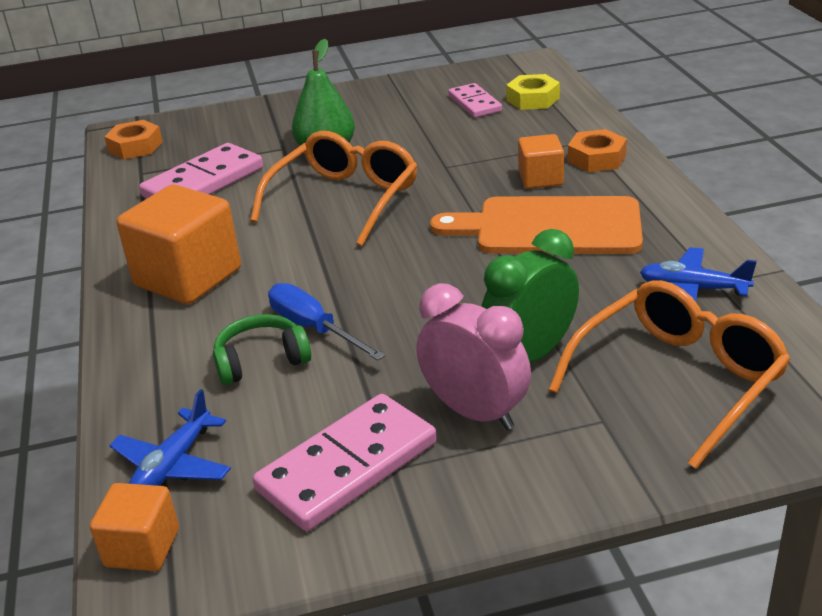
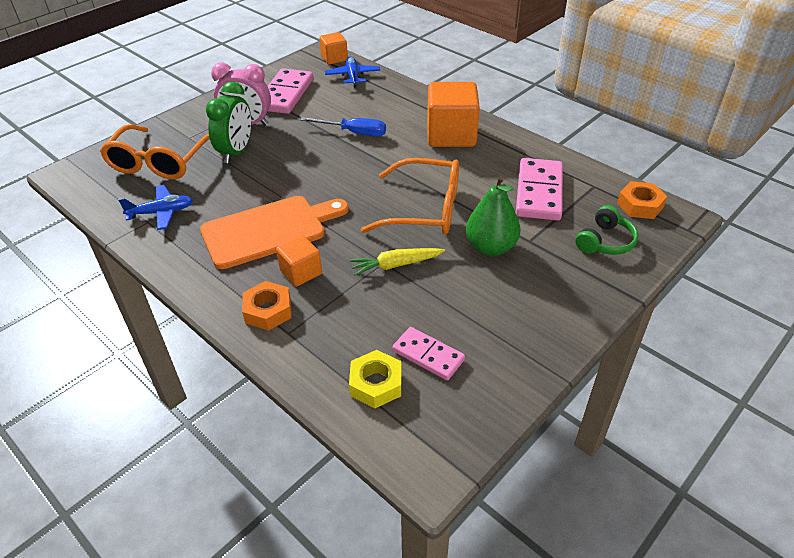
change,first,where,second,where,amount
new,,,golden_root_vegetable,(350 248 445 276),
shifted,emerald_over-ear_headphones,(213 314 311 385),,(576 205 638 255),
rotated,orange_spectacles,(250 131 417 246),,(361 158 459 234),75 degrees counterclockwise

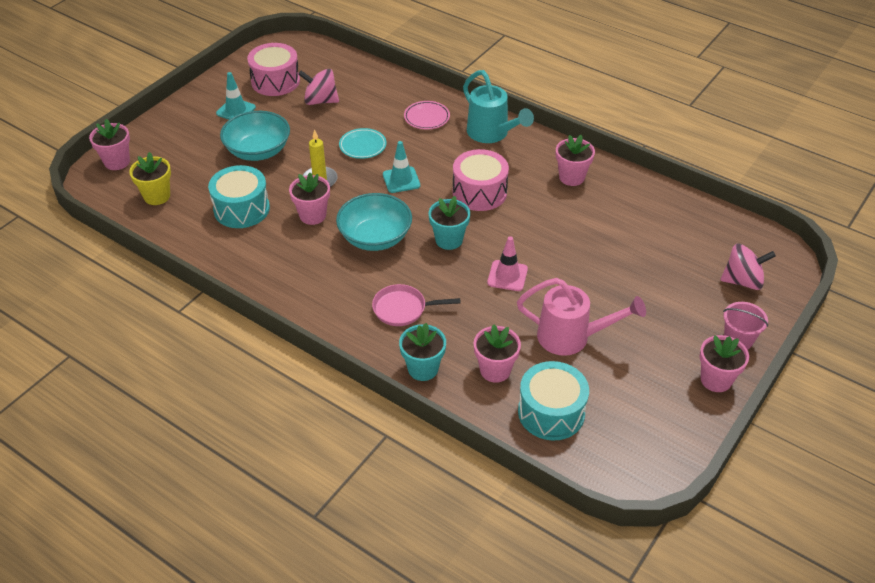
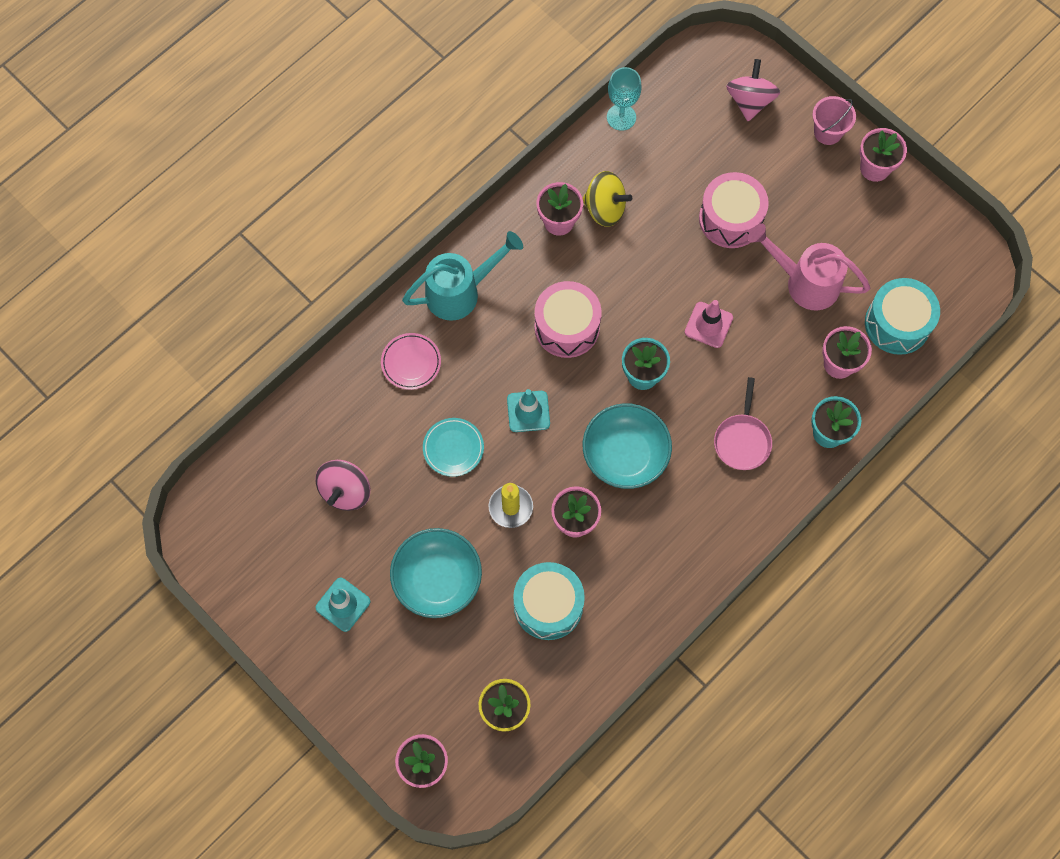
change,first,where,second,where,amount
new,,,golden_whirligig,(583 171 632 227),
new,,,aqua_goblet,(607 67 641 131),
shifted,rosy_snare_drum,(247 43 300 96),,(699 172 769 248),
rotated,rosy_watering_can,(517 278 646 356),,(748 224 870 311),90 degrees counterclockwise

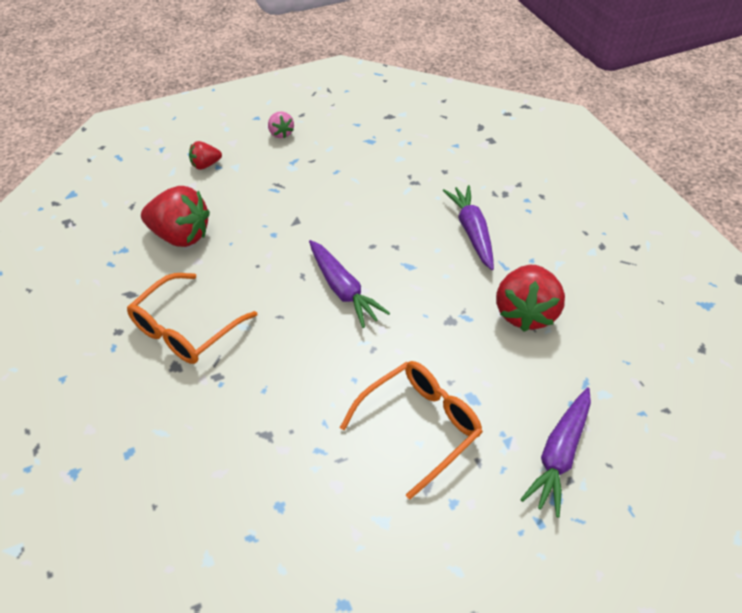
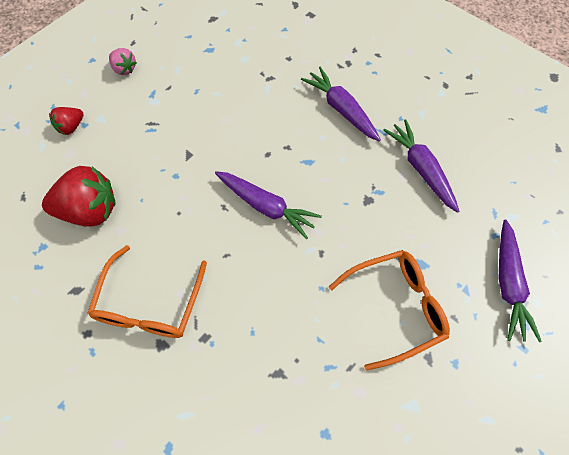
change,first,where,second,where,amount
swapped,crimson_toy_strawberry,(496 265 565 332),purple_root_vegetable,(383 119 460 213),
rotated,orange_spectacles,(340 361 483 499),,(329 250 450 371),45 degrees clockwise

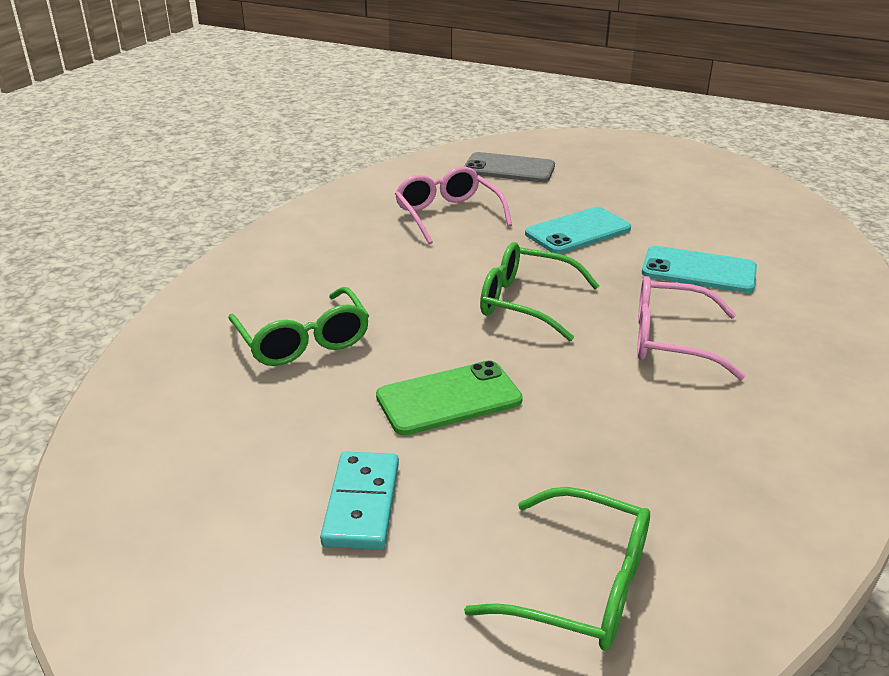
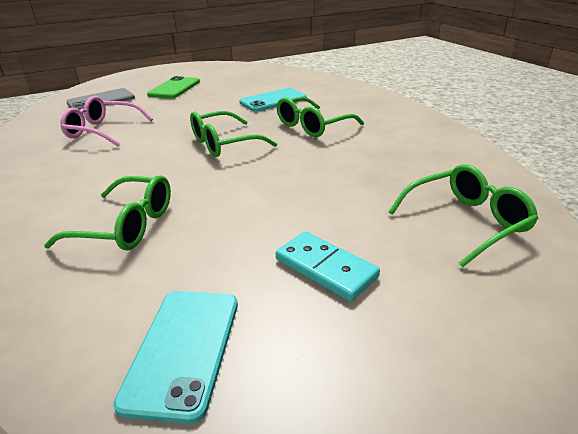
change,first,where,second,where,amount
shifted,emerald_smartphone,(376 360 523 435),,(147 76 200 98),
shifted,aqua_smartphone,(525 207 631 254),,(113 291 238 424),
repainted,rosy_spectacles,(637 276 745 380),emerald_spectacles,(277 97 364 137),

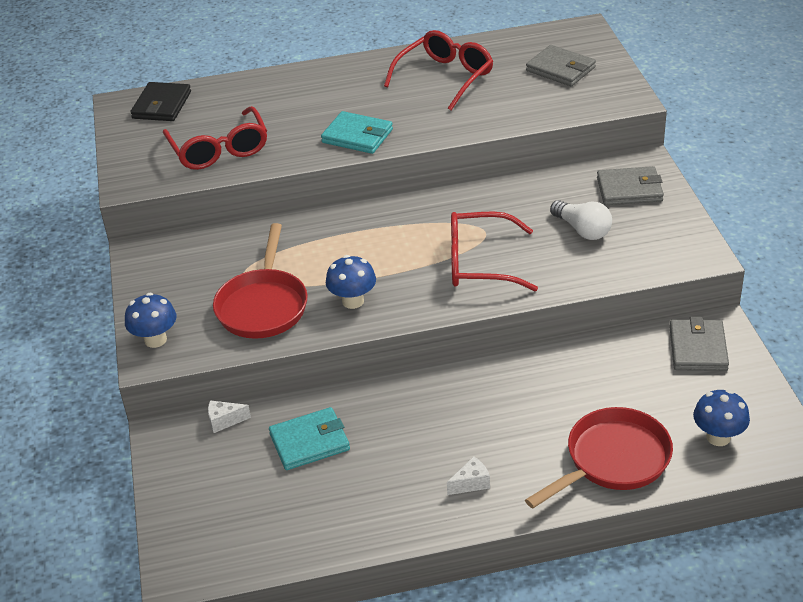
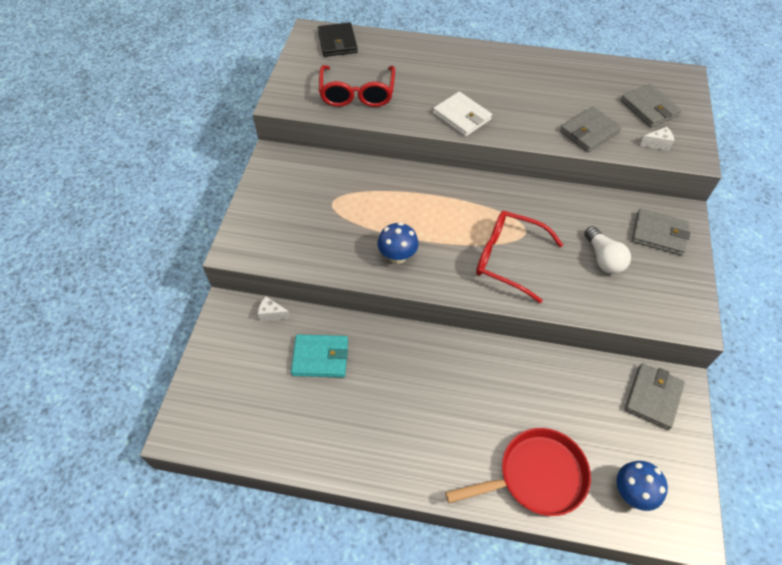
change,first,where,second,where,amount
gone,royal_blue_toadstool,(125 293 177 348),,,
gone,crimson_skillet,(213 223 308 339),,,
gone,crimson_spectacles,(384 30 493 111),,,
new,,,ash-grey_wallet,(560 107 622 152),
shifted,snow-white_cheese,(447 456 490 495),,(639 127 674 151),
repainted,aqua_wallet,(321 111 393 154),snow-white_wallet,(433 92 492 137),
rotated,black_wallet,(131 82 191 121),,(318 22 358 57),45 degrees counterclockwise

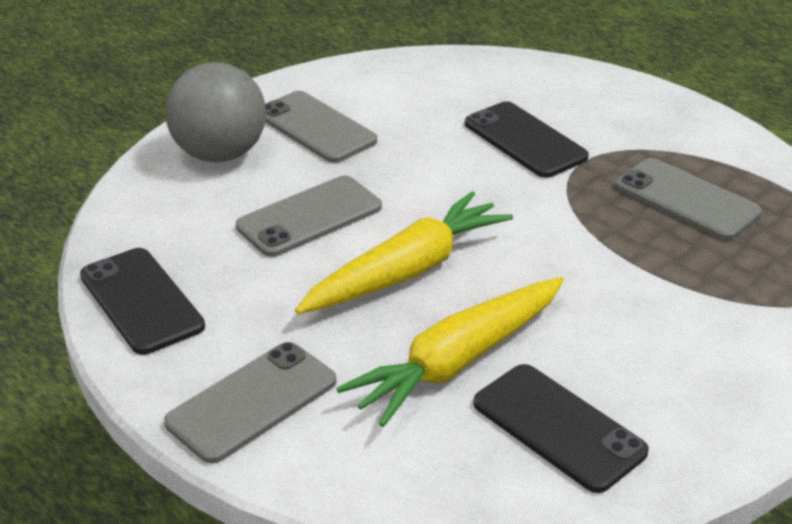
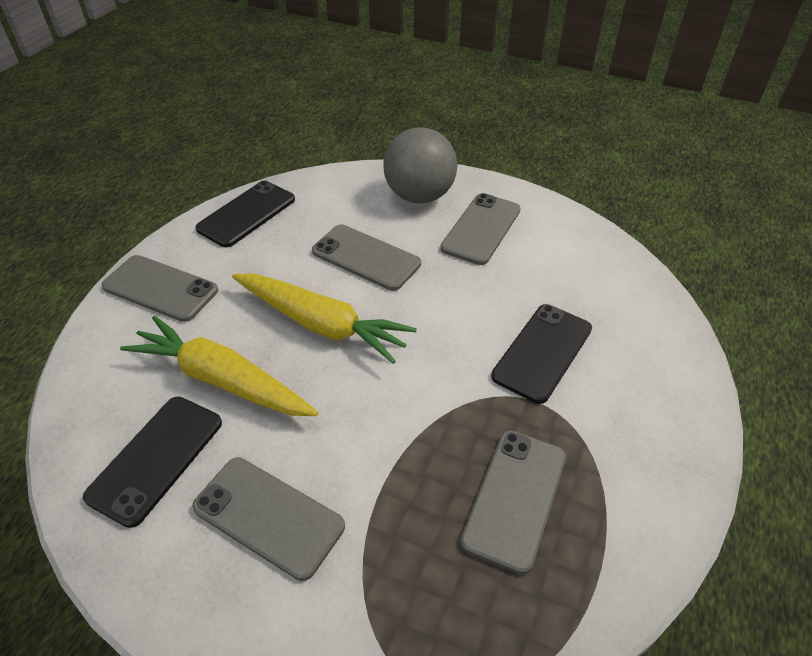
change,first,where,second,where,amount
new,,,ash-grey_smartphone,(192 457 345 581),

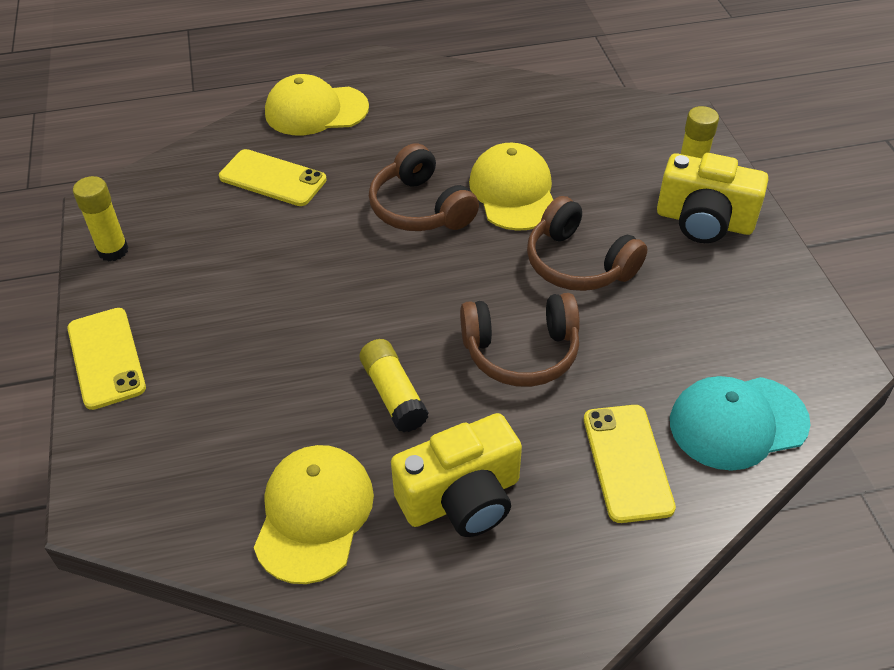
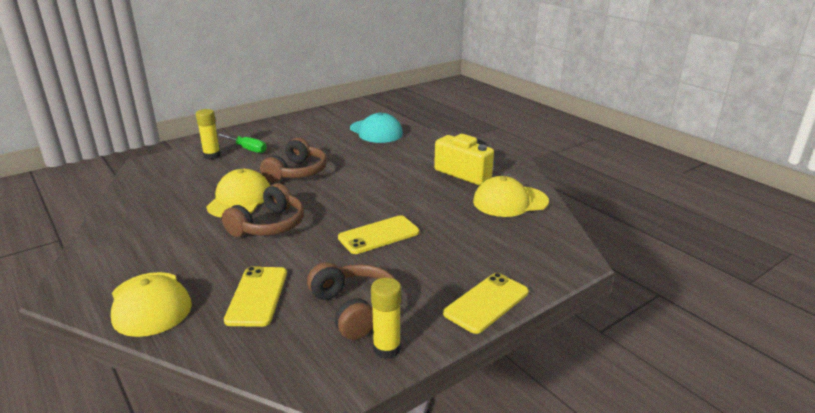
change,first,where,second,where,amount
gone,golden_glue_stick,(359 339 429 432),,,
shifted,brown_over-ear_headphones,(460 293 580 387),,(307 262 396 340),
shifted,golden_smartphone,(584 405 676 523),,(338 215 419 254),
swapped,golden_camera,(657 153 768 243),emerald_screwdriver,(217 133 267 153),
rotated,golden_cap,(469 143 553 231),,(206 169 270 218),135 degrees clockwise

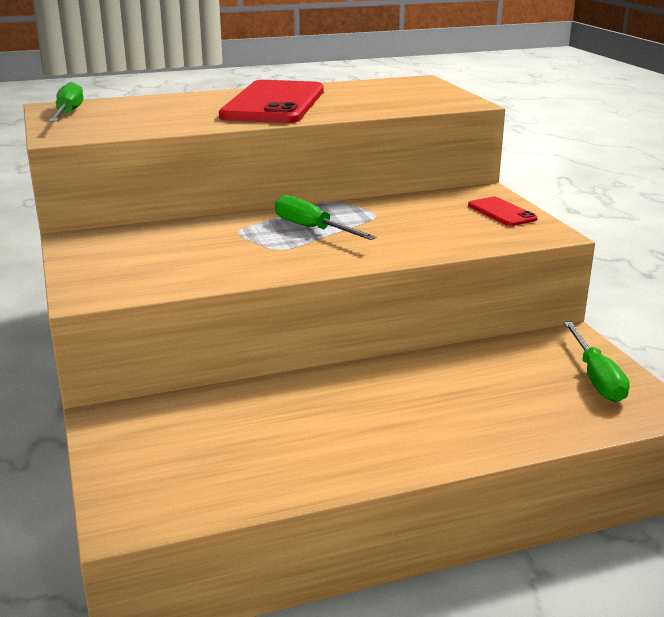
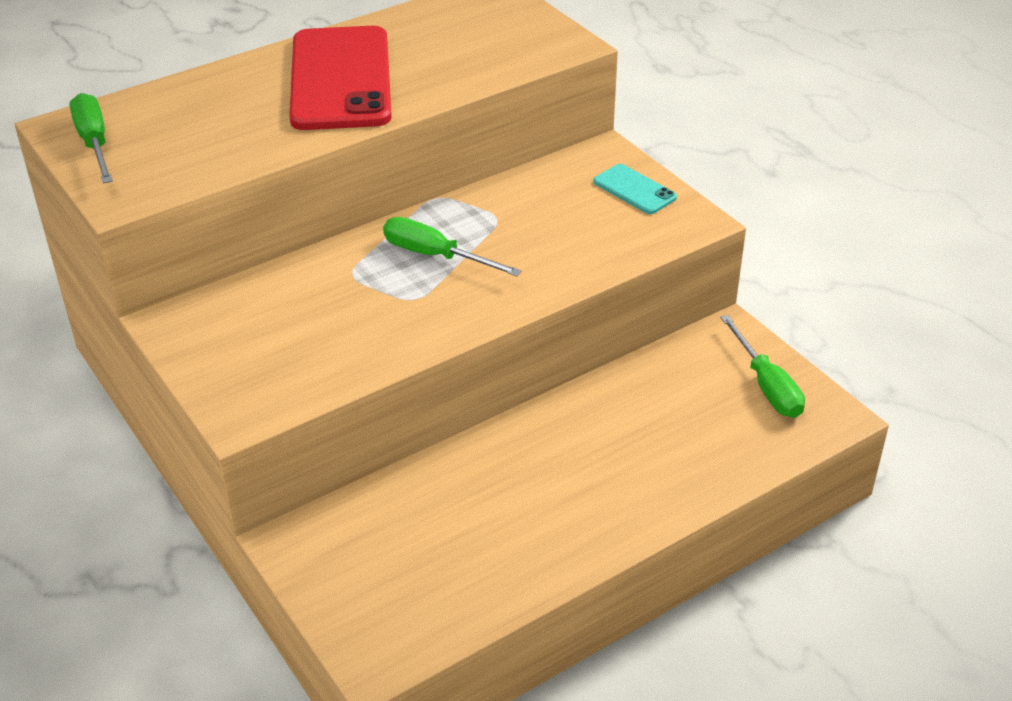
change,first,where,second,where,amount
repainted,crimson_smartphone,(468 197 538 226),aqua_smartphone,(594 164 677 214),

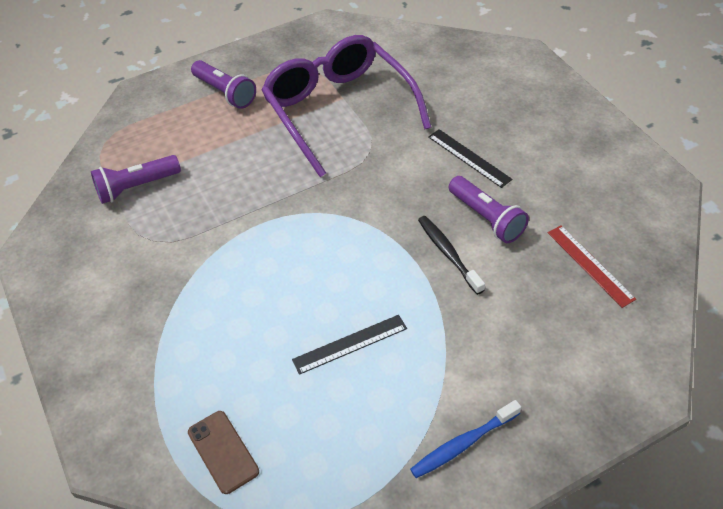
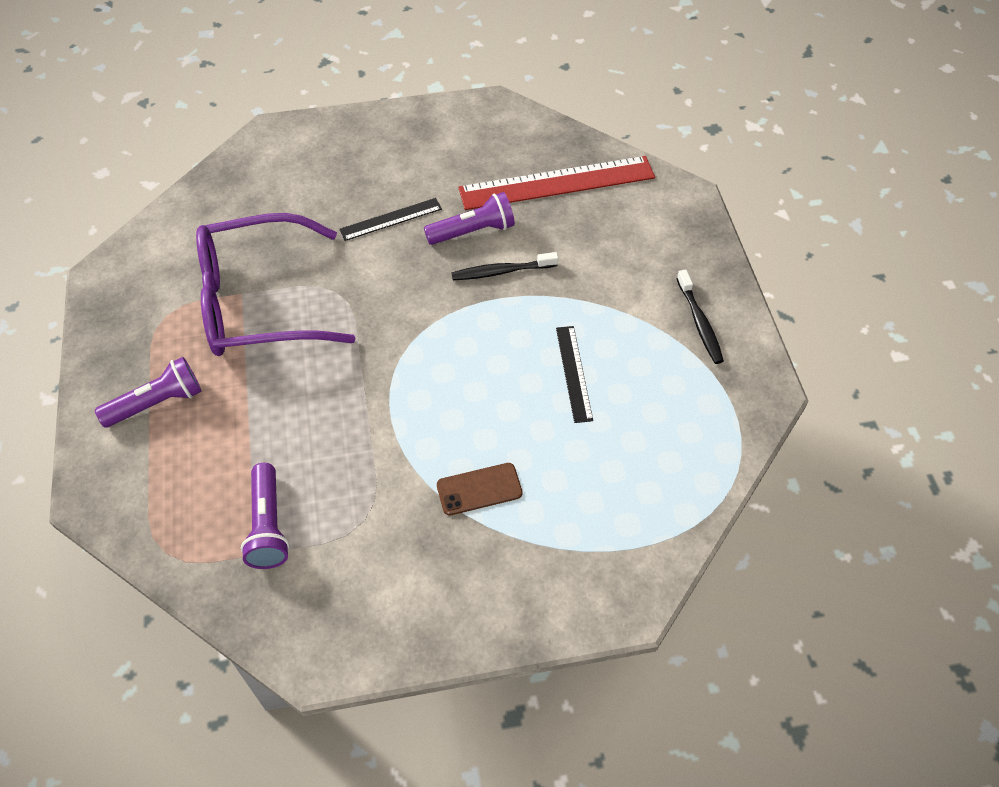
change,first,where,second,where,amount
shifted,brown_smartphone,(188 411 259 494),,(437 463 523 515),
repainted,royal_blue_dental_brush,(410 400 521 478),black_dental_brush,(676 270 724 364),
scaled,crimson_straightedge,(548 225 636 308),,(458 156 655 210),x1.94

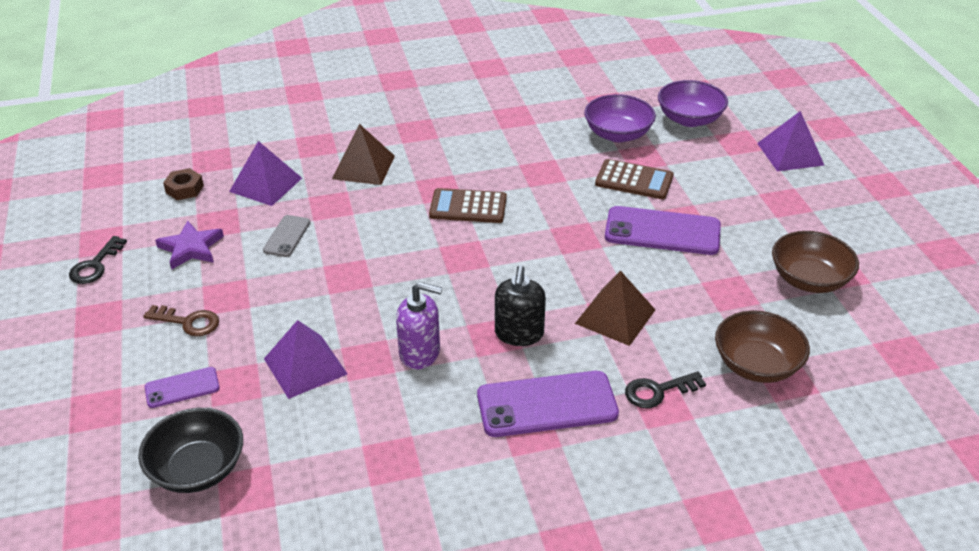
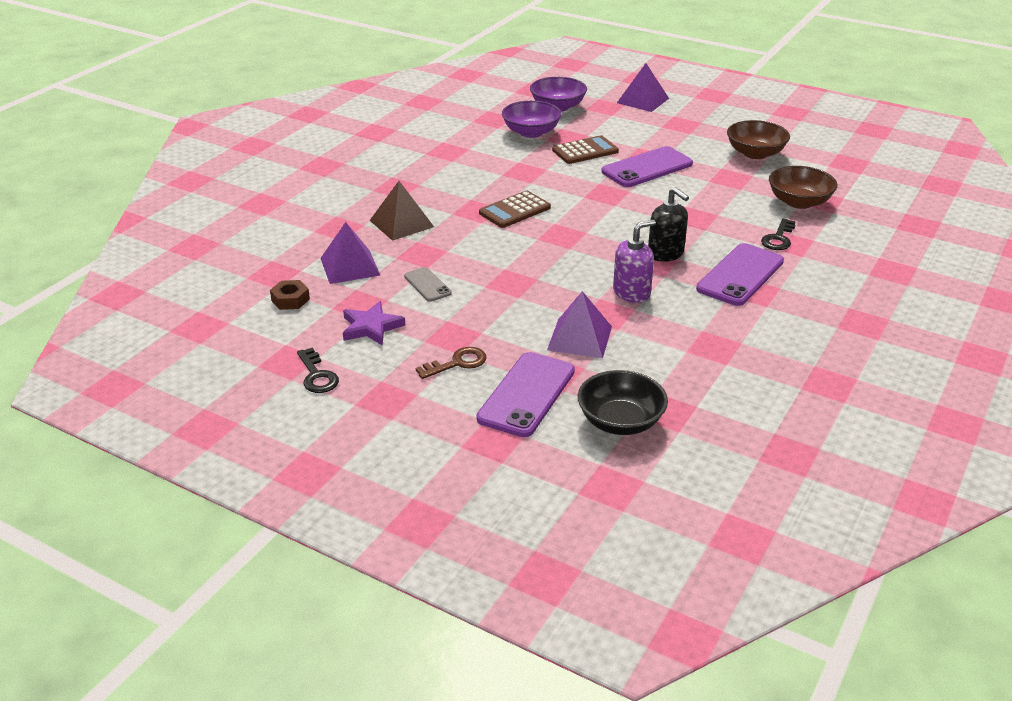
change,first,where,second,where,amount
gone,brown_solid_pyramid,(575 271 655 346),,,
scaled,purple_smartphone,(145 367 220 408),,(477 352 575 437),x1.88

